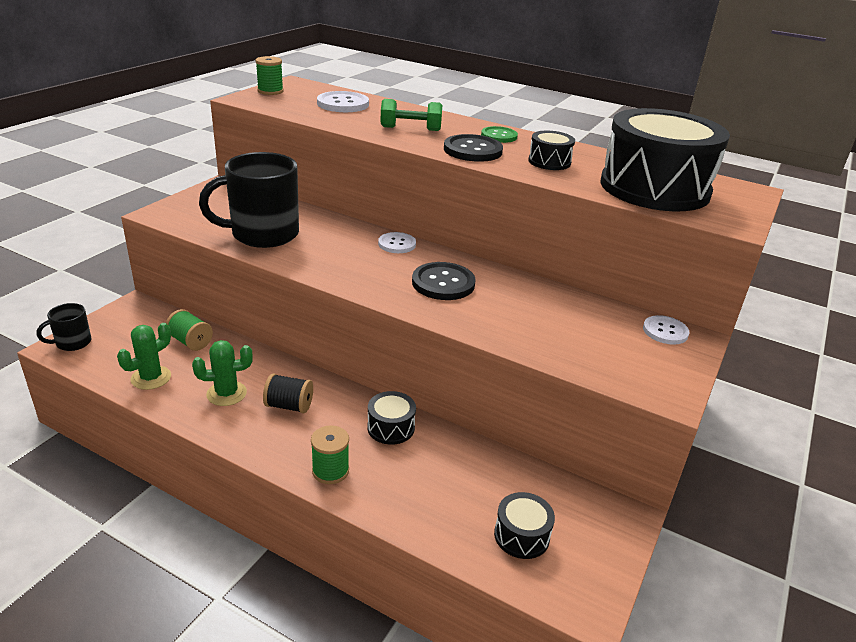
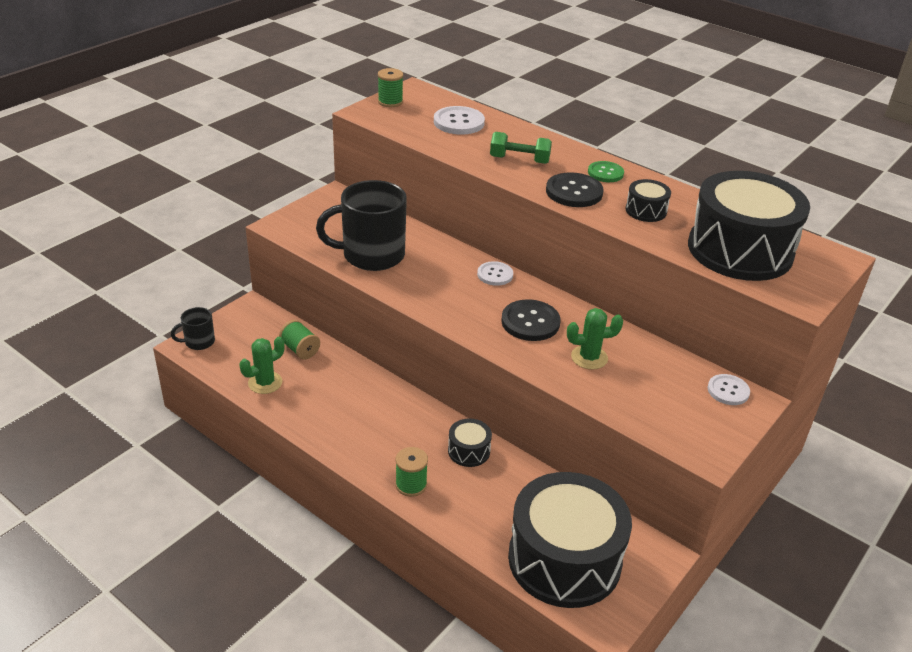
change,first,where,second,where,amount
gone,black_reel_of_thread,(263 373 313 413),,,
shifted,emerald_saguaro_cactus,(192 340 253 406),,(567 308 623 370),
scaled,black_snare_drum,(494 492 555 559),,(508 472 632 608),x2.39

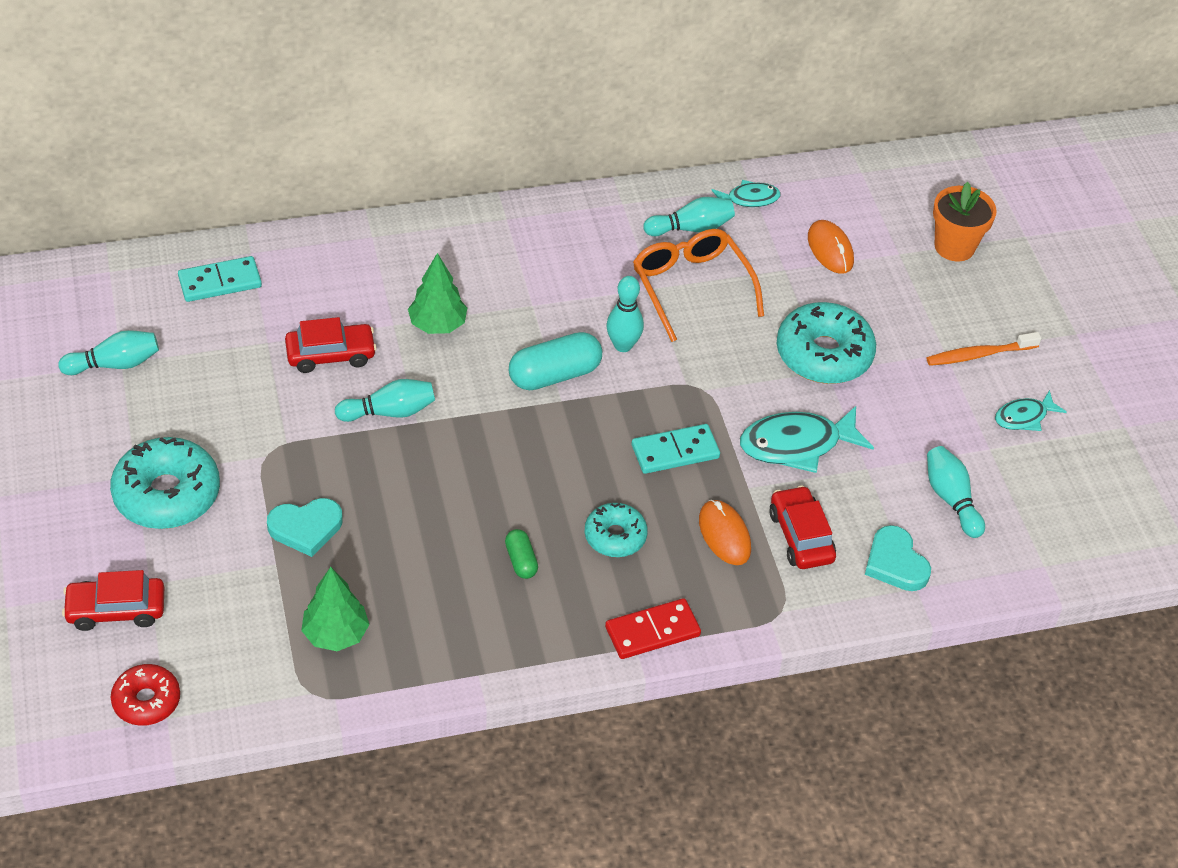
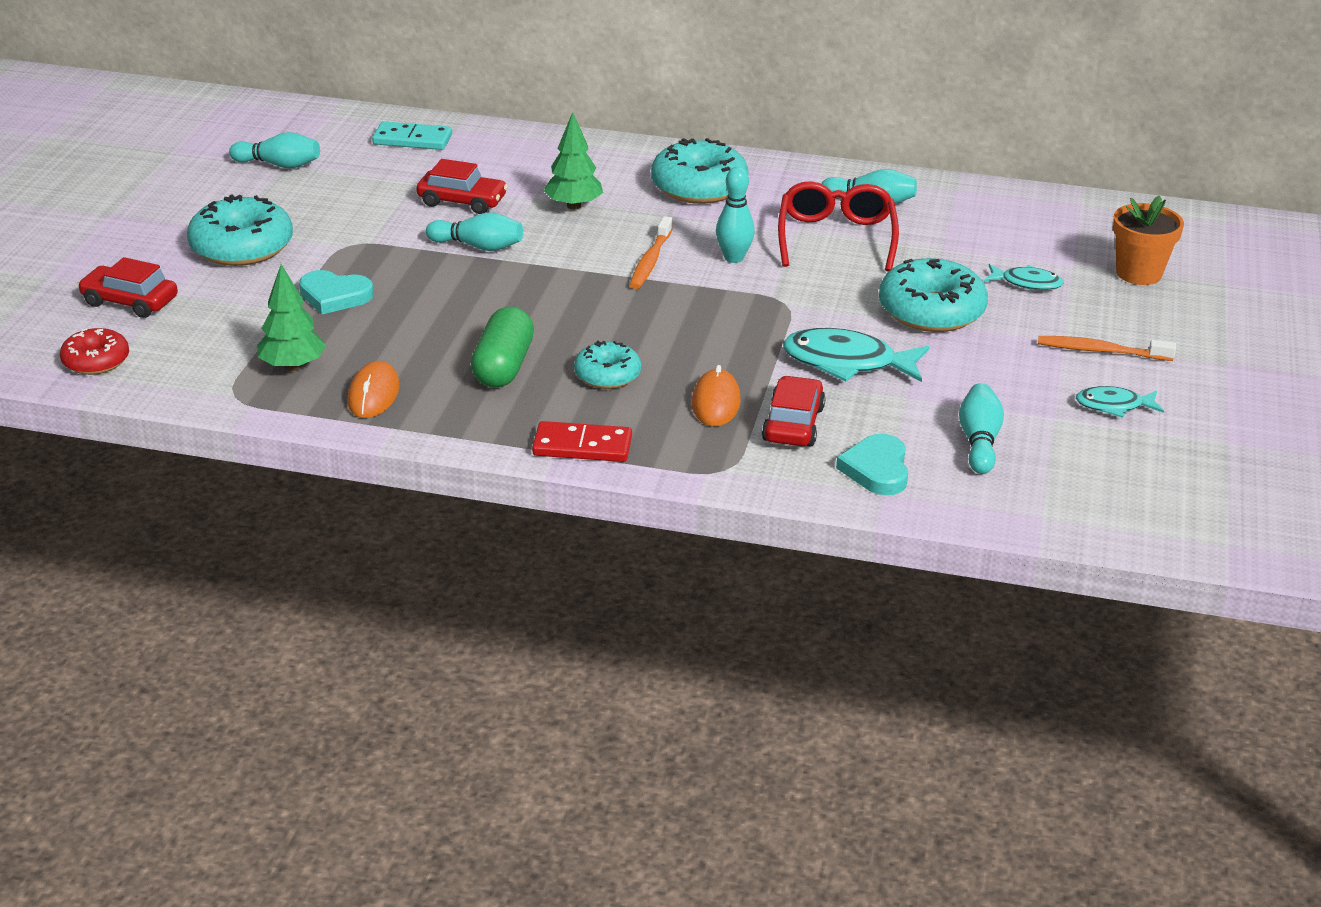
change,first,where,second,where,amount
gone,aqua_domino_piece,(631 424 720 474),,,
new,,,aqua_donut,(651 138 748 204),
shifted,aqua_toy_fish,(711 180 781 207),,(984 264 1064 290),
shifted,orange_PC_mouse,(808 220 854 274),,(347 361 400 418),
swapped,aqua_pill,(509 332 602 390),orange_dental_brush,(630 216 673 289),
repainted,orange_spectacles,(633 229 764 342),crimson_spectacles,(778 181 899 272),
scaled,emerald_pill,(505 529 538 579),,(471 307 534 388),x1.88

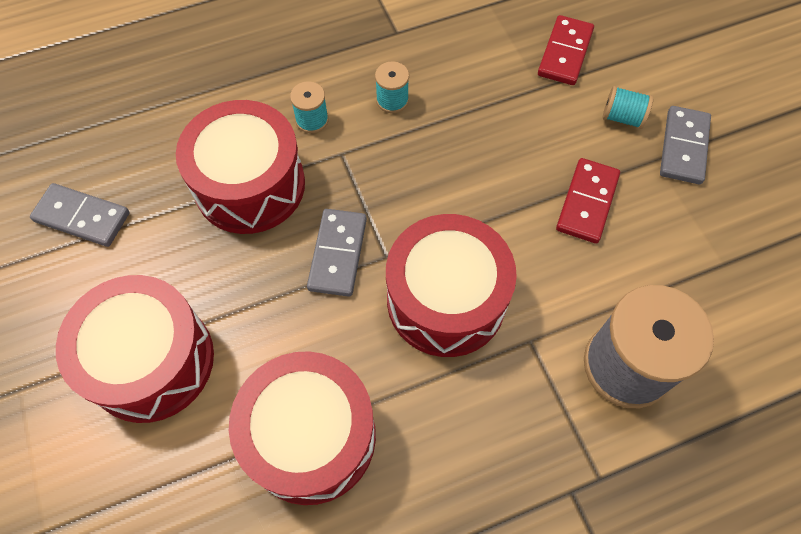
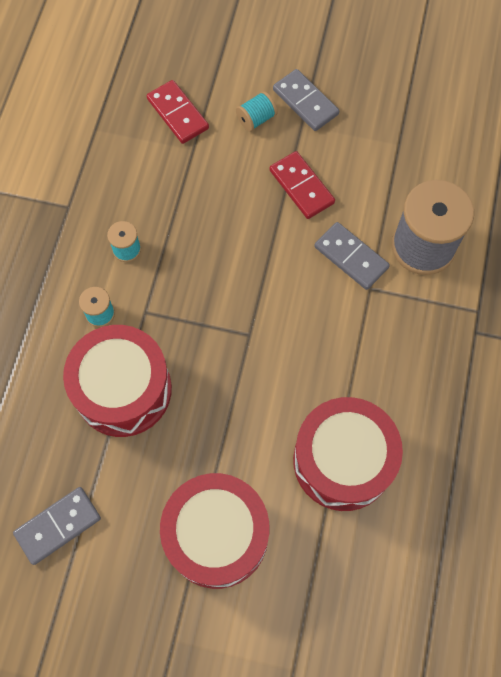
change,first,where,second,where,amount
gone,crimson_snare_drum,(386 214 517 357),,,
shifted,ash-grey_domino_piece,(307 209 367 297),,(314 222 390 290),

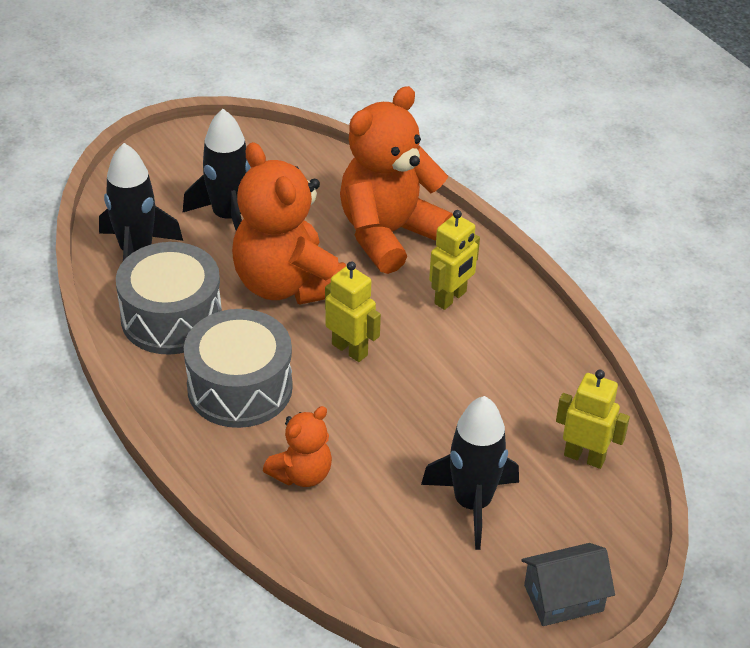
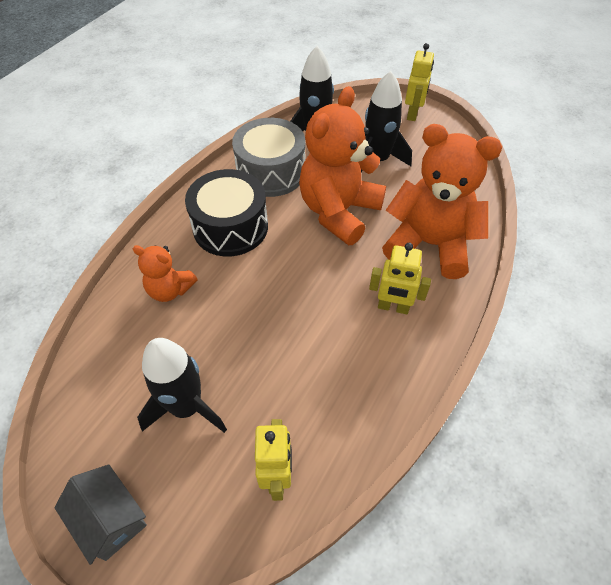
change,first,where,second,where,amount
shifted,golden_robot_figure,(325 261 381 362),,(405 43 434 121),
repainted,ash-grey_snare_drum,(184 309 293 428),black_snare_drum,(185 169 268 256),

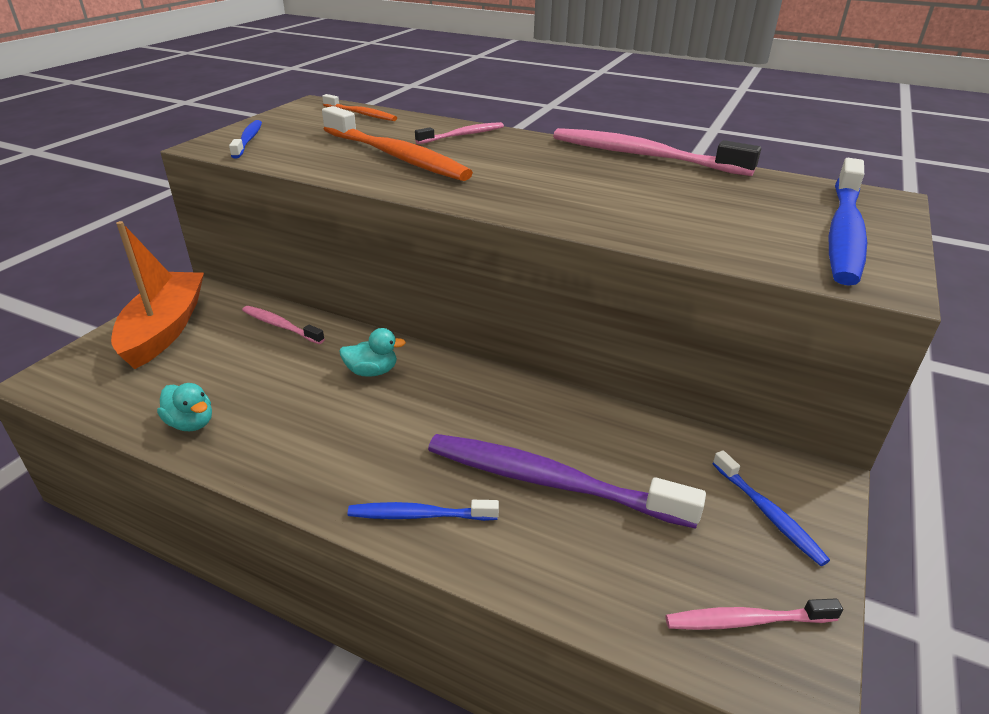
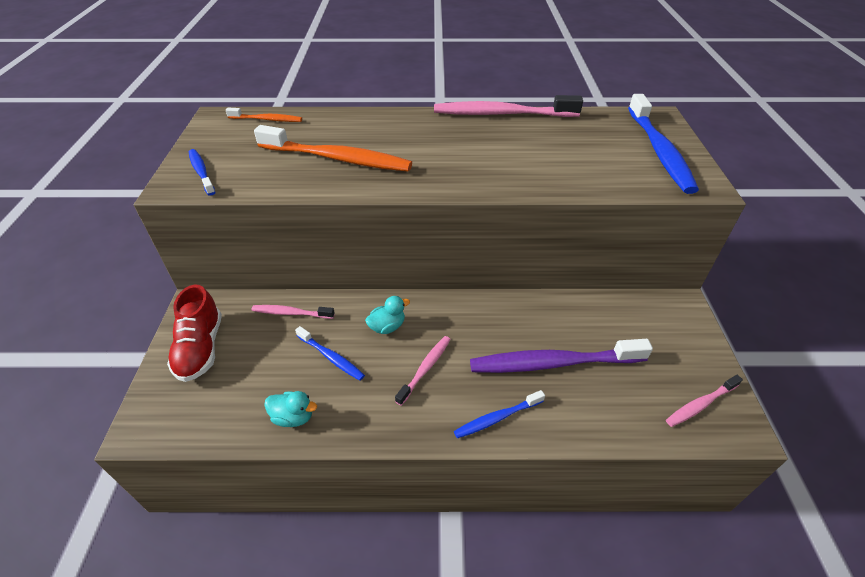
change,first,where,second,where,amount
shifted,rosy_dental_brush,(415 122 504 144),,(395 336 451 406),
shifted,royal_blue_dental_brush,(713 450 830 566),,(295 326 365 381),
swapped,orange_toy_boat,(111 221 204 369),crimson_shoe,(167 284 222 382),

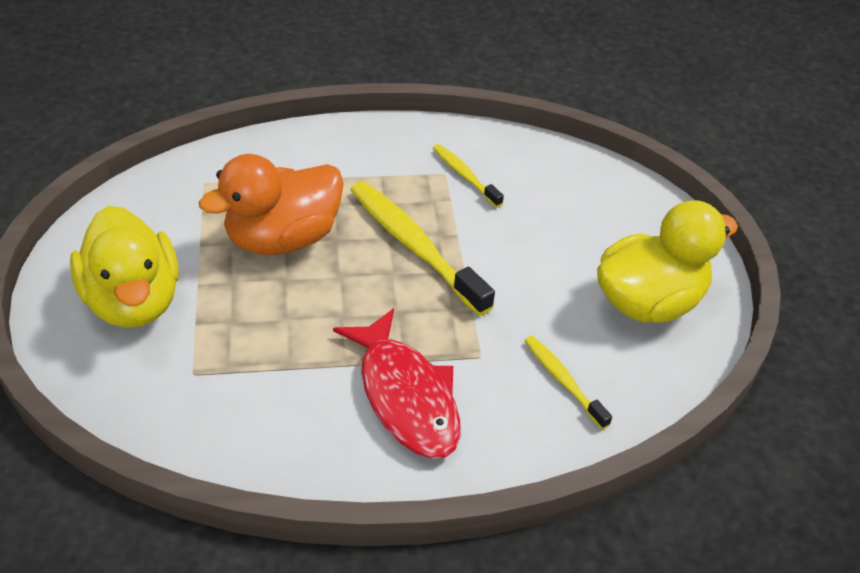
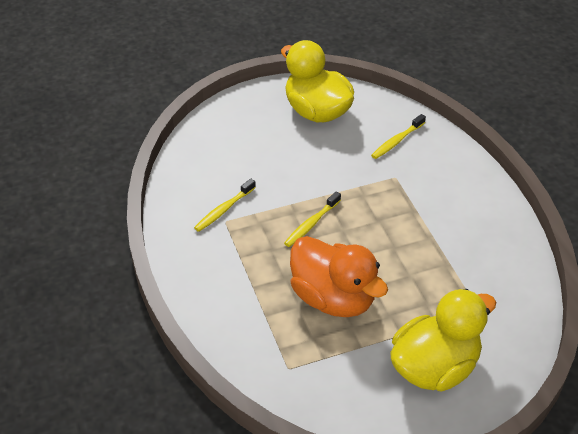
change,first,where,second,where,amount
gone,crimson_toy_fish,(333 308 460 459),,,
scaled,golden_dental_brush,(351 181 495 316),,(284 191 341 247),x0.53

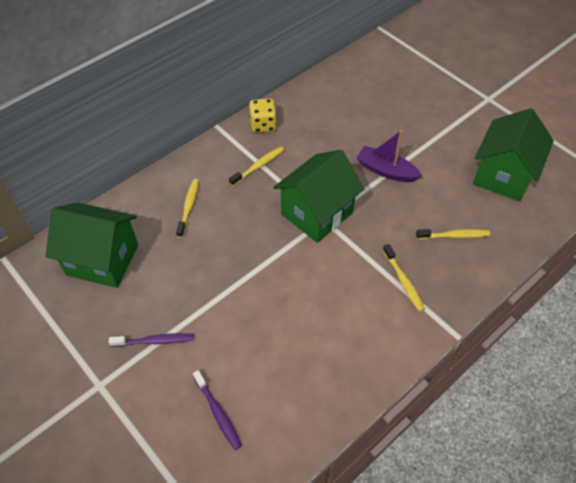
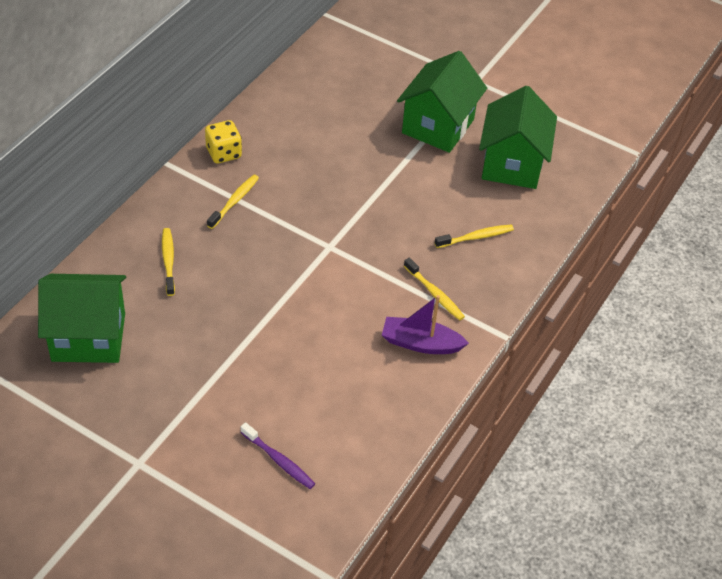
change,first,where,second,where,amount
gone,purple_dental_brush,(109 333 194 347),,,
shifted,emerald_house,(273 150 364 243),,(397 51 487 153),
shifted,purple_toy_boat,(356 130 422 182),,(382 295 469 354),

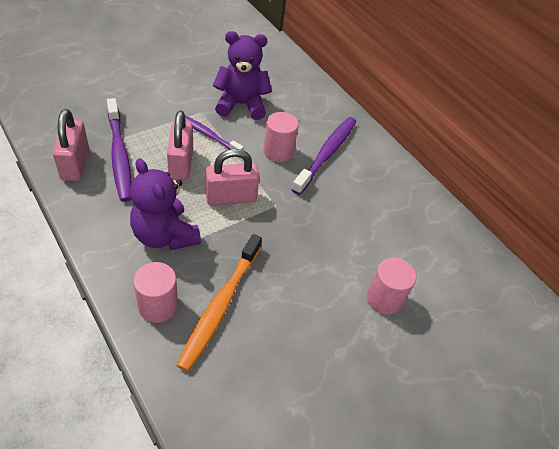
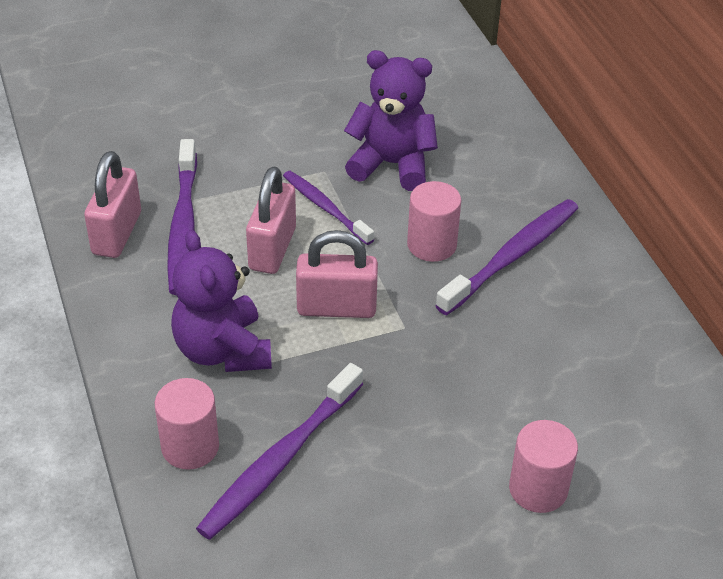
change,first,where,second,where,amount
repainted,orange_dental_brush,(176 234 262 372),purple_dental_brush,(196 363 363 540),

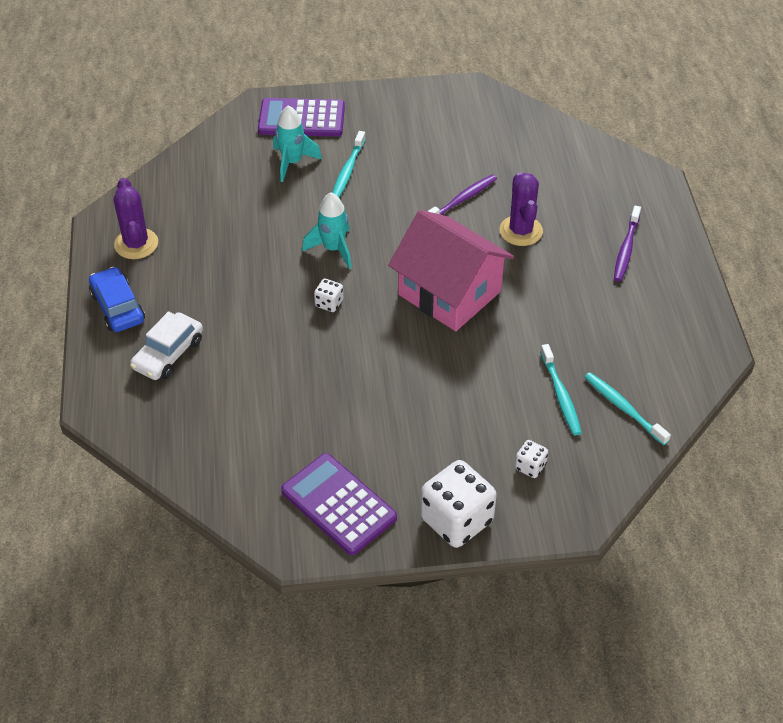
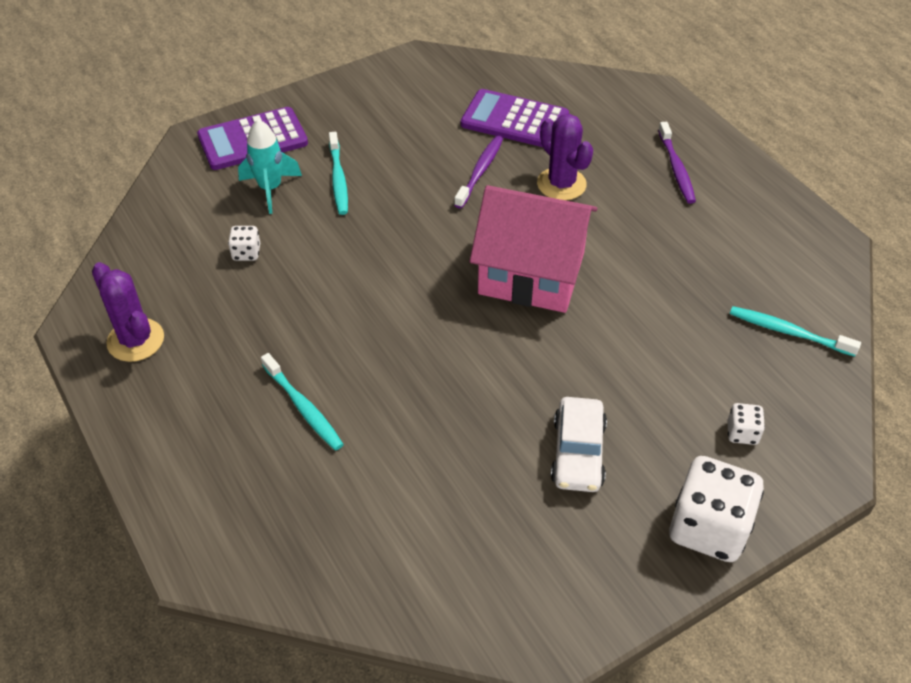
change,first,where,second,where,amount
gone,royal_blue_car,(89 267 145 332),,,
gone,aqua_rocket,(302 192 352 269),,,
shifted,snow-white_car,(130 311 203 380),,(551 397 607 492),
shifted,purple_calculator,(281 453 397 555),,(461 89 569 147),
shifted,snow-white_dice,(314 279 343 312),,(228 226 260 261),
shifted,aqua_dental_brush,(540 344 582 435),,(261 353 344 451),

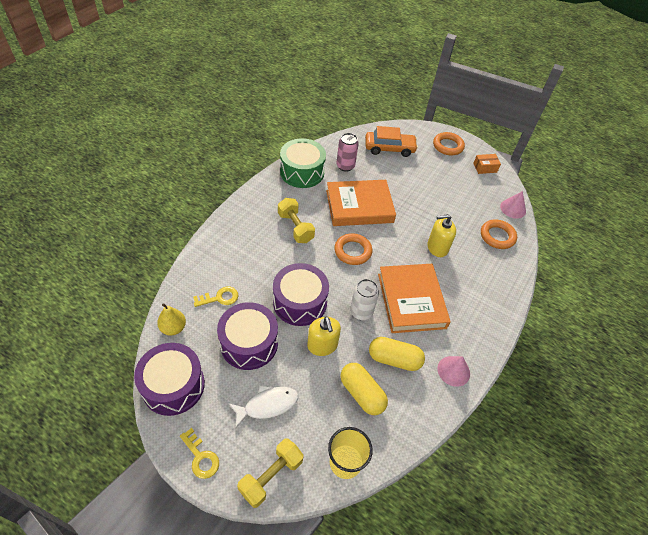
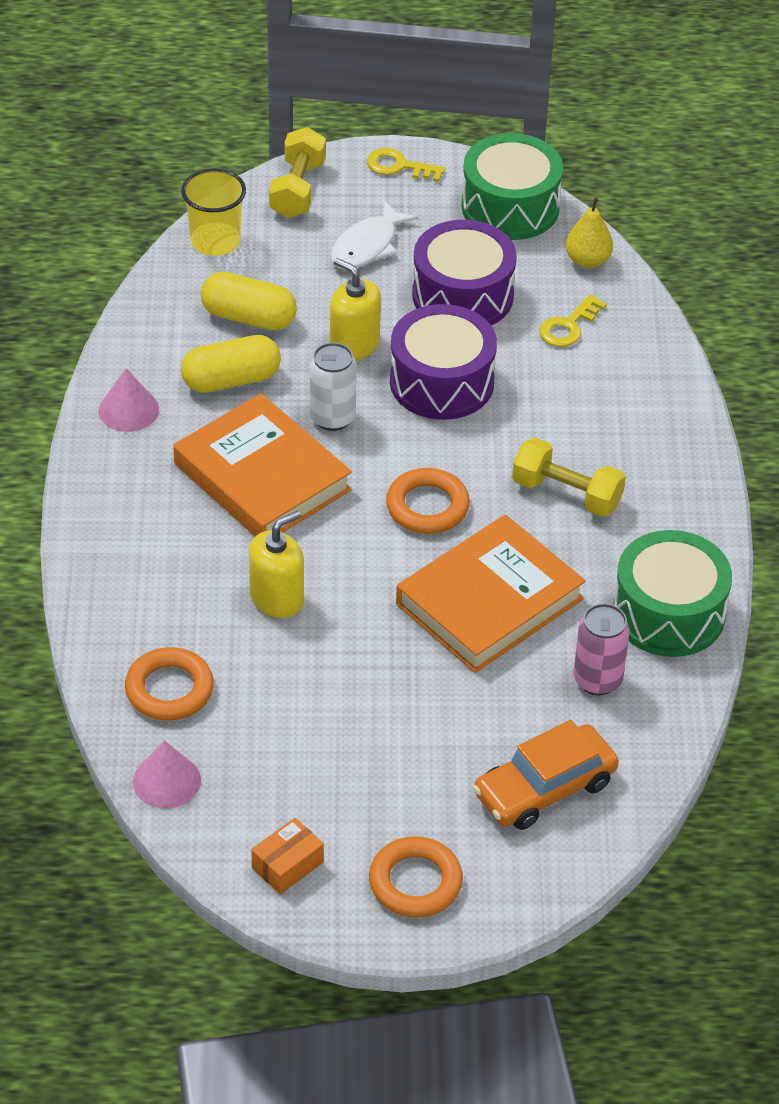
change,first,where,second,where,amount
repainted,purple_snare_drum,(134 343 205 416),emerald_snare_drum,(461 133 563 240),

